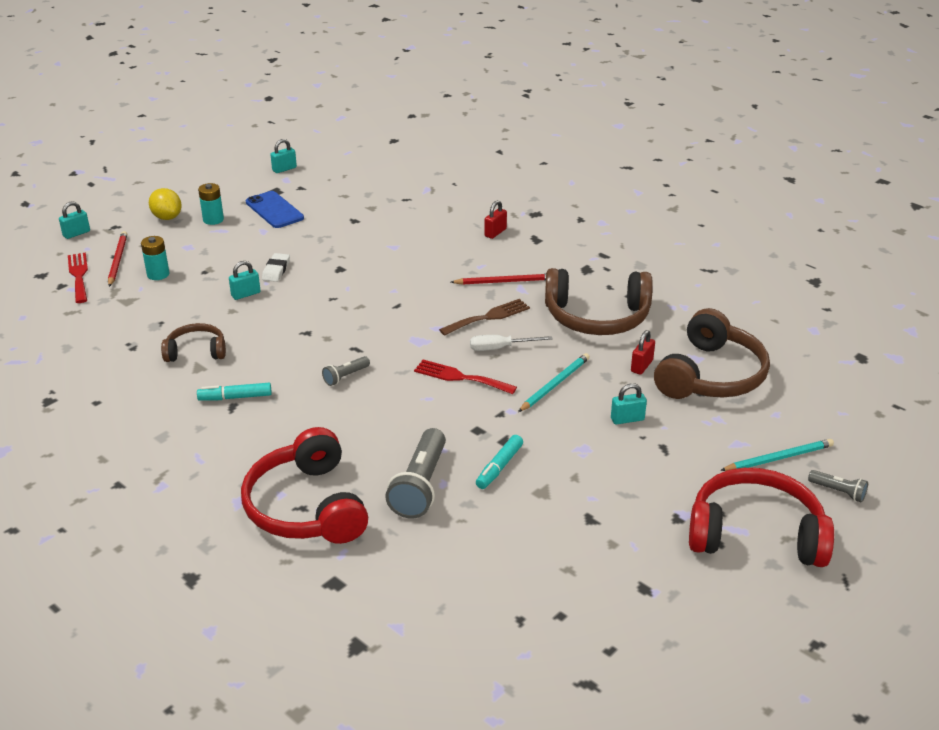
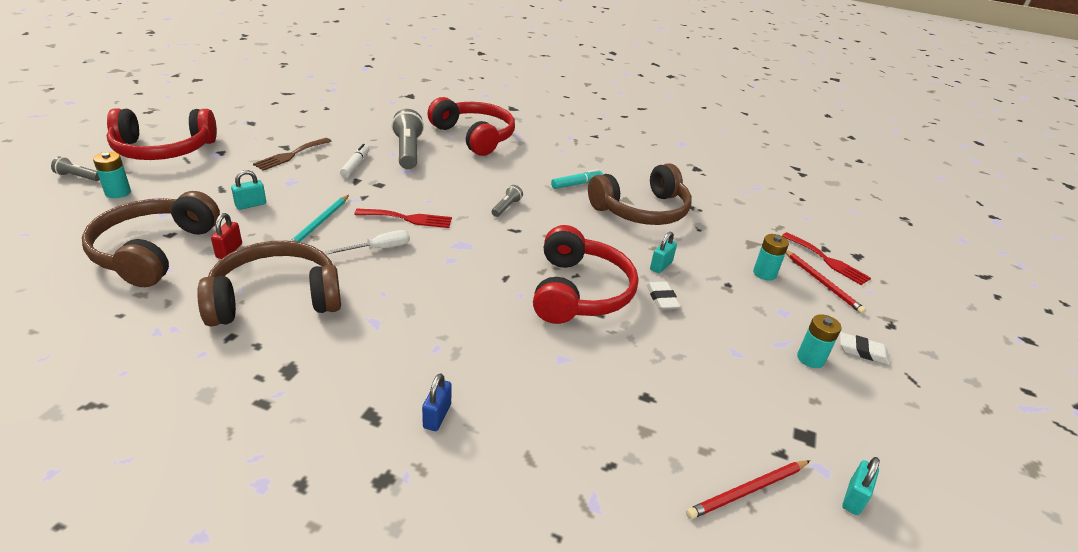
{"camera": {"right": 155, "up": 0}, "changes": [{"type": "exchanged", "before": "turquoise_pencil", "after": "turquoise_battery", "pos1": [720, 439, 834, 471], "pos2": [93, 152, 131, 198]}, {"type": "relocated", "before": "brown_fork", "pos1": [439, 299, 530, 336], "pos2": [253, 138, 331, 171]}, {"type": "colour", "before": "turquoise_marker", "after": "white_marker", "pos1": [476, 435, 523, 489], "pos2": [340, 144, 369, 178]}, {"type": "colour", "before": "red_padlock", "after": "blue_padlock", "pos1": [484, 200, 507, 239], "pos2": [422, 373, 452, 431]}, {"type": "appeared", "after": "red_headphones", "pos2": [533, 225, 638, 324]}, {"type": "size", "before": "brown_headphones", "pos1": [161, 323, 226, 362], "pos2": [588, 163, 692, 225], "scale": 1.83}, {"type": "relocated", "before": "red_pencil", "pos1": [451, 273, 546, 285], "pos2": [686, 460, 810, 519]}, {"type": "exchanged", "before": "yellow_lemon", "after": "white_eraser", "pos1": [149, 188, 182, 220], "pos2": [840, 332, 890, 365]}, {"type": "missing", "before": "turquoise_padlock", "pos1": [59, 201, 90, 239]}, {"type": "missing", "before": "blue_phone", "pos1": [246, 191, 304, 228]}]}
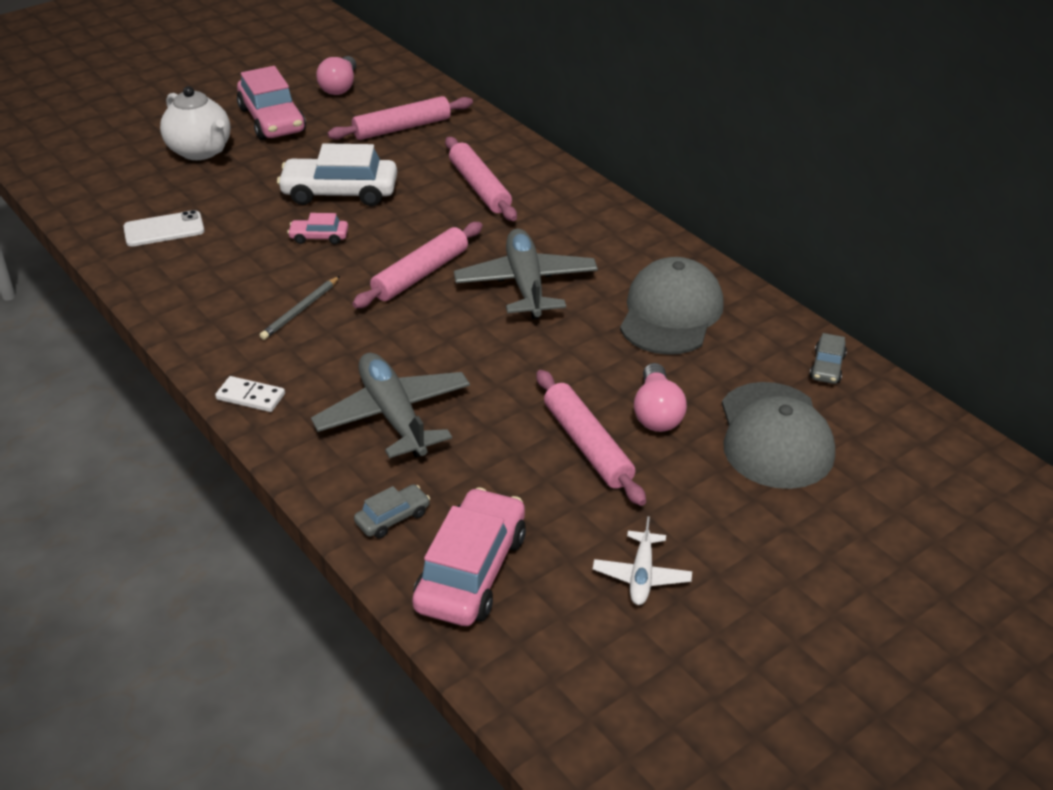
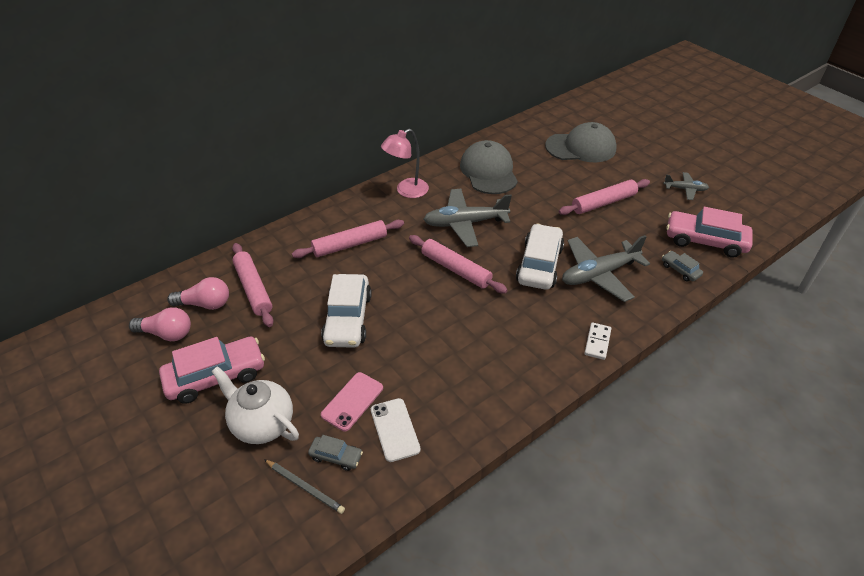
{"camera": {"right": -90, "up": 5}, "changes": [{"type": "relocated", "before": "pink_light_bulb", "pos1": [634, 363, 687, 432], "pos2": [167, 277, 229, 310]}, {"type": "spun", "before": "white_teapot", "pos1": [160, 86, 230, 160], "pos2": [211, 366, 299, 444], "turn": -105}, {"type": "relocated", "before": "grey_pencil", "pos1": [260, 276, 340, 340], "pos2": [264, 459, 345, 514]}, {"type": "relocated", "before": "grey_car", "pos1": [810, 333, 847, 384], "pos2": [308, 435, 363, 471]}, {"type": "appeared", "after": "pink_phone", "pos2": [321, 372, 383, 431]}, {"type": "appeared", "after": "pink_lamp", "pos2": [381, 129, 429, 198]}, {"type": "spun", "before": "grey_cap", "pos1": [620, 257, 724, 355], "pos2": [460, 140, 518, 194], "turn": 60}, {"type": "appeared", "after": "white_car", "pos2": [516, 224, 564, 290]}, {"type": "colour", "before": "white_plane", "after": "grey_plane", "pos1": [593, 516, 692, 605], "pos2": [663, 172, 709, 200]}, {"type": "missing", "before": "pink_car", "pos1": [287, 213, 348, 244]}]}
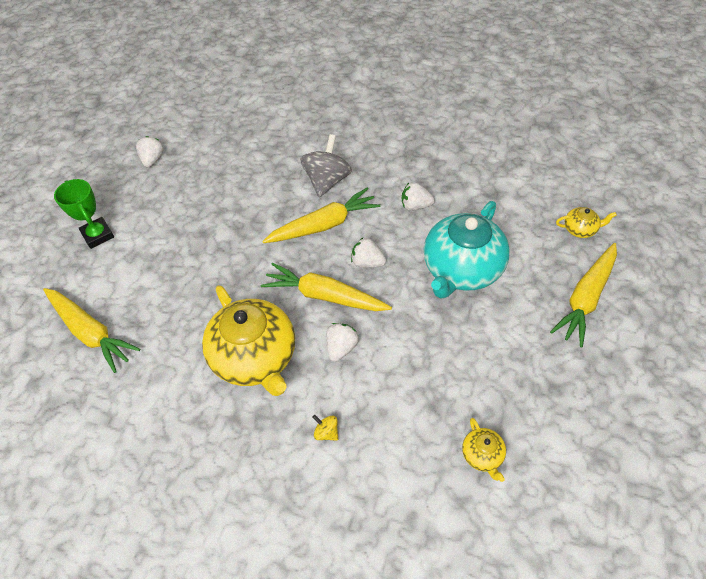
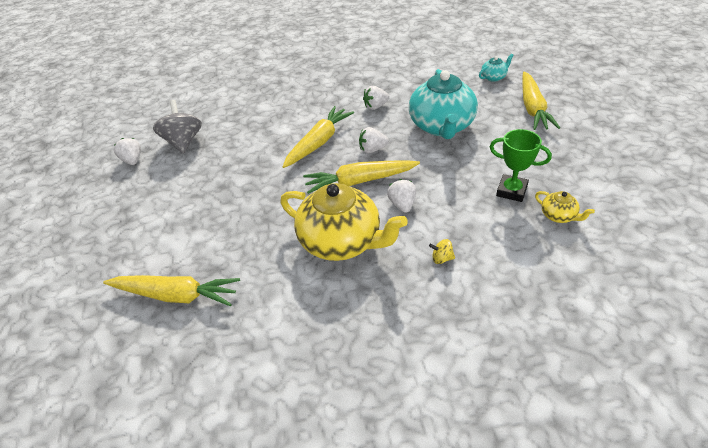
{"camera": {"right": -30, "up": -10}, "changes": [{"type": "relocated", "before": "grey_spinning_top", "pos1": [300, 134, 352, 197], "pos2": [153, 100, 202, 154]}, {"type": "colour", "before": "yellow_teapot", "after": "turquoise_teapot", "pos1": [556, 207, 617, 238], "pos2": [479, 54, 514, 82]}, {"type": "relocated", "before": "green_trophy", "pos1": [54, 179, 114, 249], "pos2": [490, 129, 552, 202]}]}
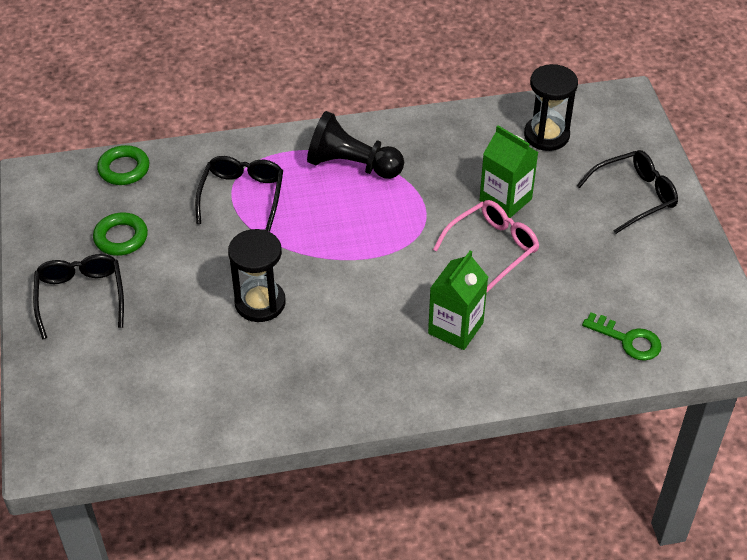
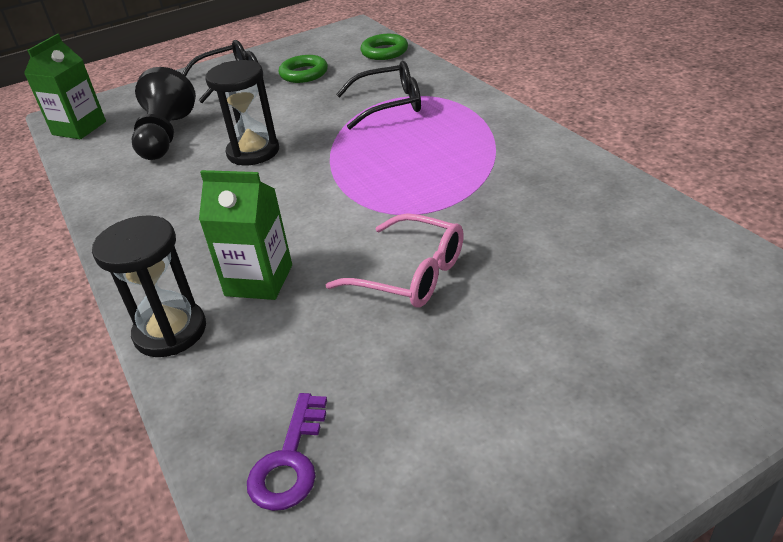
{"camera": {"right": 75, "up": -10}, "changes": [{"type": "relocated", "before": "green_carton", "pos1": [479, 125, 538, 218], "pos2": [24, 34, 106, 139]}, {"type": "relocated", "before": "black_hourglass", "pos1": [524, 64, 578, 151], "pos2": [92, 215, 206, 357]}, {"type": "relocated", "before": "black_pawn", "pos1": [307, 111, 404, 179], "pos2": [132, 67, 196, 160]}, {"type": "colour", "before": "green_key", "after": "purple_key", "pos1": [582, 312, 662, 361], "pos2": [247, 393, 327, 511]}, {"type": "missing", "before": "black_glasses", "pos1": [576, 150, 678, 234]}]}
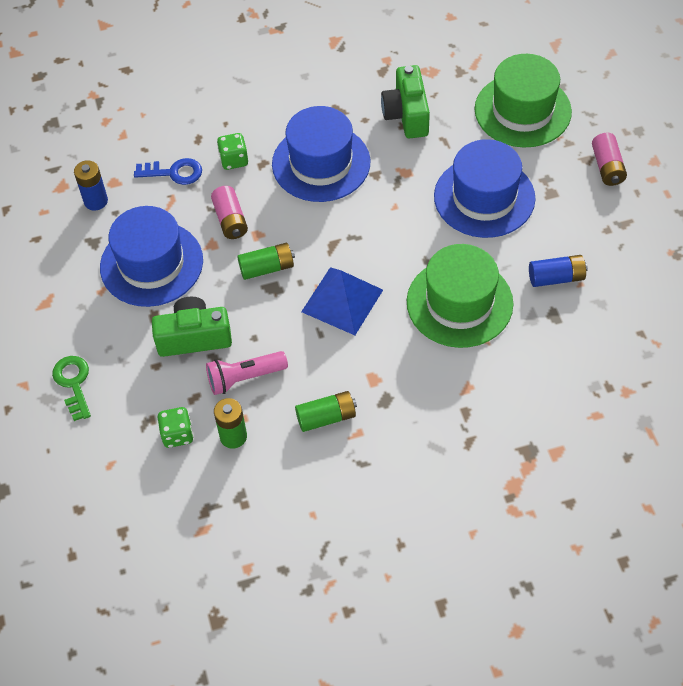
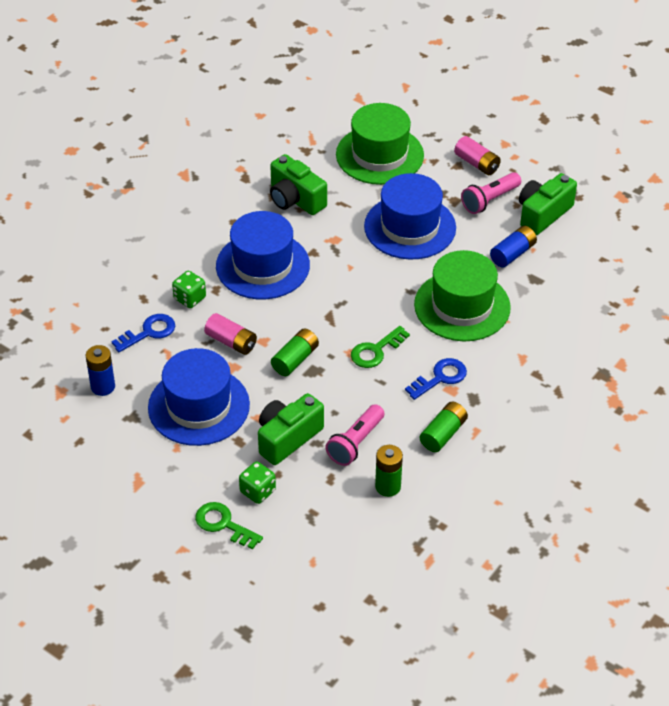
{"camera": {"right": -40, "up": -10}, "changes": [{"type": "relocated", "before": "green_dice", "pos1": [158, 407, 194, 448], "pos2": [239, 462, 276, 504]}, {"type": "exchanged", "before": "blue_pyramid", "after": "green_key", "pos1": [301, 267, 383, 335], "pos2": [351, 326, 410, 368]}, {"type": "appeared", "after": "blue_key", "pos2": [405, 358, 467, 400]}, {"type": "appeared", "after": "pink_flashlight", "pos2": [461, 172, 521, 214]}, {"type": "appeared", "after": "green_camera", "pos2": [519, 173, 577, 235]}]}
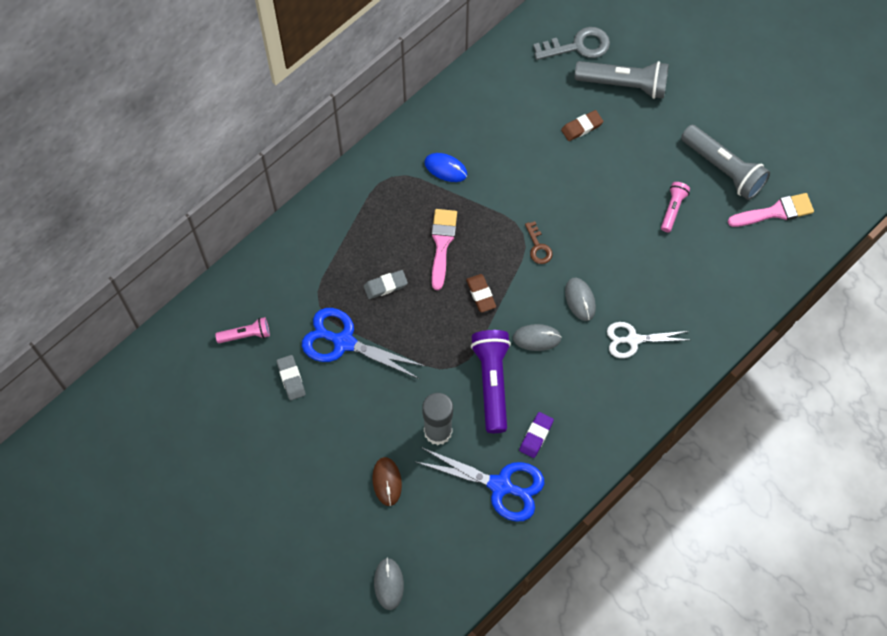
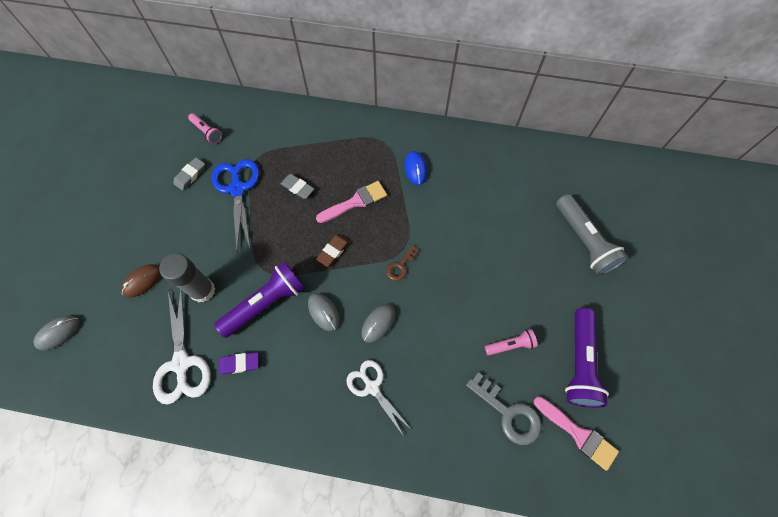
{"camera": {"right": 55, "up": 0}, "changes": [{"type": "colour", "before": "blue_scissors", "after": "white_scissors", "pos1": [416, 447, 544, 522], "pos2": [153, 289, 211, 404]}, {"type": "relocated", "before": "grey_key", "pos1": [533, 27, 610, 60], "pos2": [466, 372, 541, 445]}, {"type": "colour", "before": "grey_flashlight", "after": "purple_flashlight", "pos1": [681, 125, 770, 200], "pos2": [565, 308, 609, 408]}, {"type": "missing", "before": "brown_eraser", "pos1": [561, 110, 603, 141]}]}
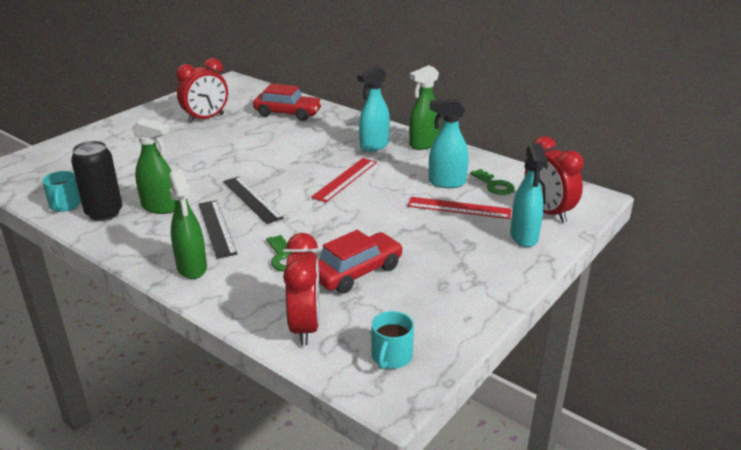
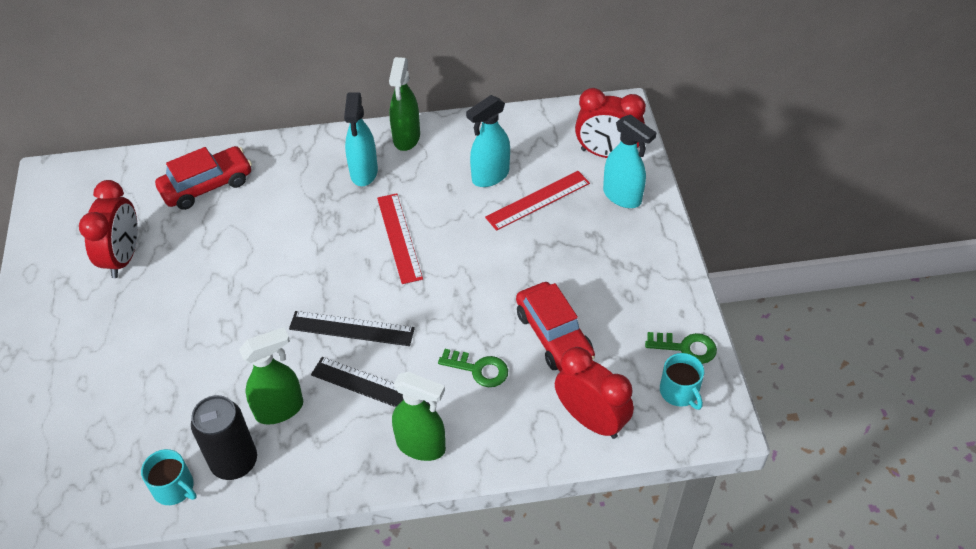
{"camera": {"right": -45, "up": 20}, "changes": [{"type": "spun", "before": "red_car", "pos1": [318, 230, 403, 294], "pos2": [516, 282, 595, 371], "turn": 150}, {"type": "relocated", "before": "green_key", "pos1": [470, 169, 515, 195], "pos2": [645, 332, 717, 364]}]}
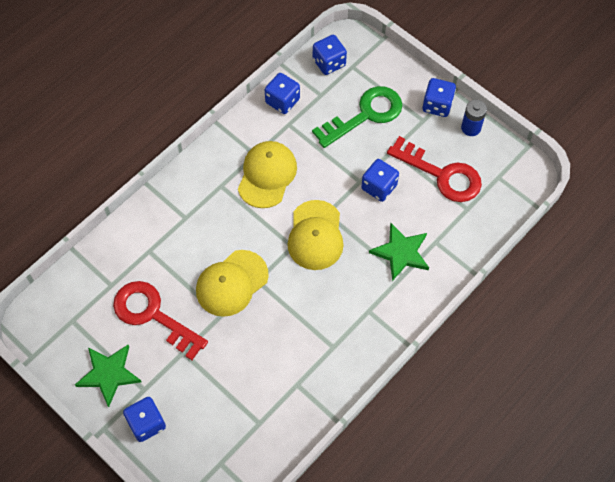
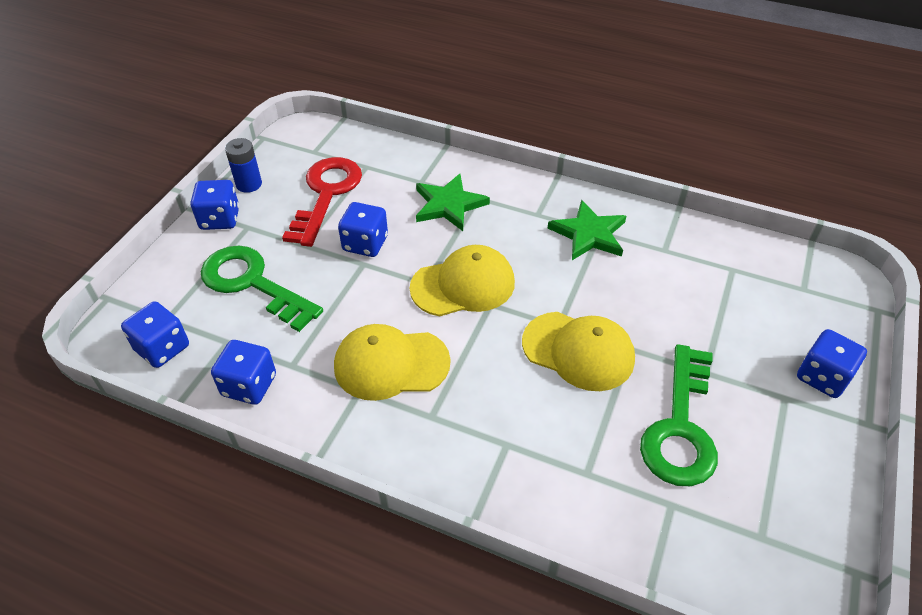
{"camera": {"right": -110, "up": -15}, "changes": [{"type": "relocated", "before": "green_star", "pos1": [75, 345, 141, 407], "pos2": [548, 200, 626, 260]}, {"type": "colour", "before": "red_key", "after": "green_key", "pos1": [113, 281, 208, 360], "pos2": [640, 344, 718, 486]}]}
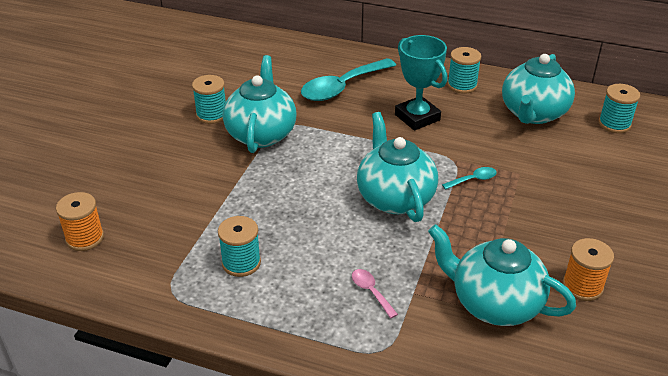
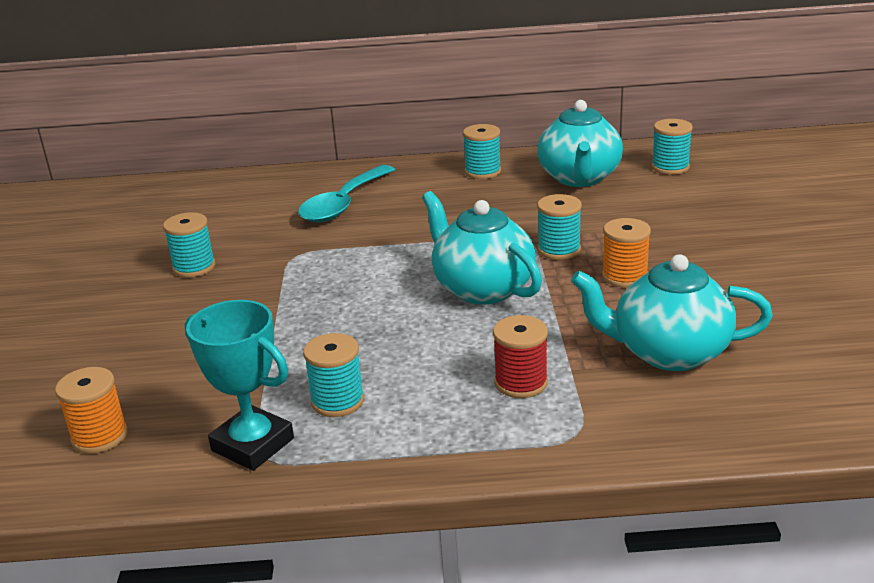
{"camera": {"right": -20, "up": -10}, "changes": [{"type": "relocated", "before": "turquoise_trophy", "pos1": [395, 35, 447, 131], "pos2": [185, 300, 294, 471]}, {"type": "exchanged", "before": "pink_spoon", "after": "red_spool", "pos1": [352, 269, 398, 318], "pos2": [493, 315, 548, 398]}, {"type": "exchanged", "before": "turquoise_spoon", "after": "turquoise_spool", "pos1": [442, 167, 497, 190], "pos2": [537, 194, 582, 260]}, {"type": "relocated", "before": "orange_spool", "pos1": [563, 238, 614, 301], "pos2": [602, 218, 651, 288]}, {"type": "missing", "before": "turquoise_teapot", "pos1": [223, 55, 296, 153]}]}
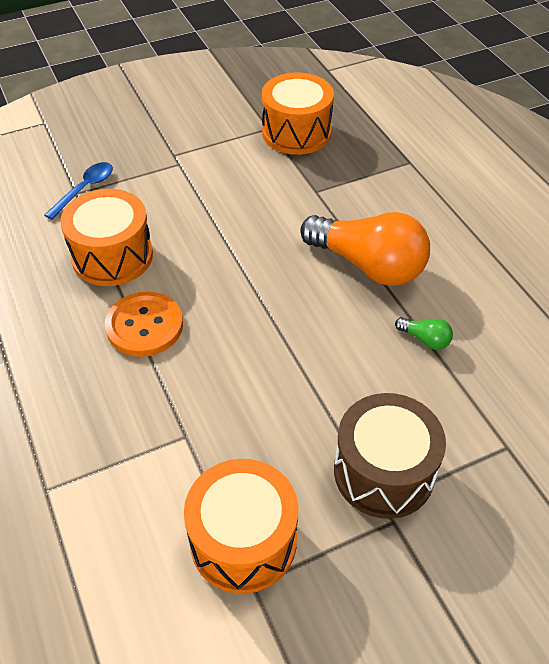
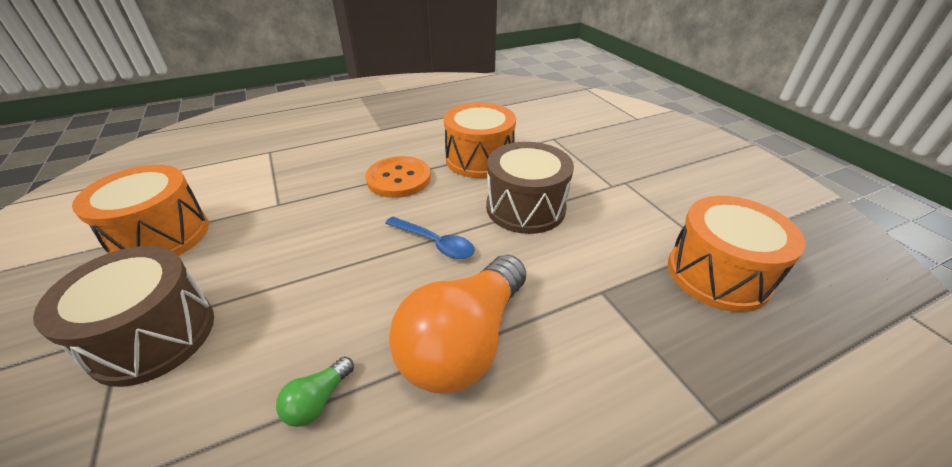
{"camera": {"right": 90, "up": -10}, "changes": [{"type": "relocated", "before": "blue_spoon", "pos1": [45, 162, 113, 220], "pos2": [385, 217, 475, 259]}, {"type": "appeared", "after": "brown_drum", "pos2": [486, 142, 574, 234]}]}
